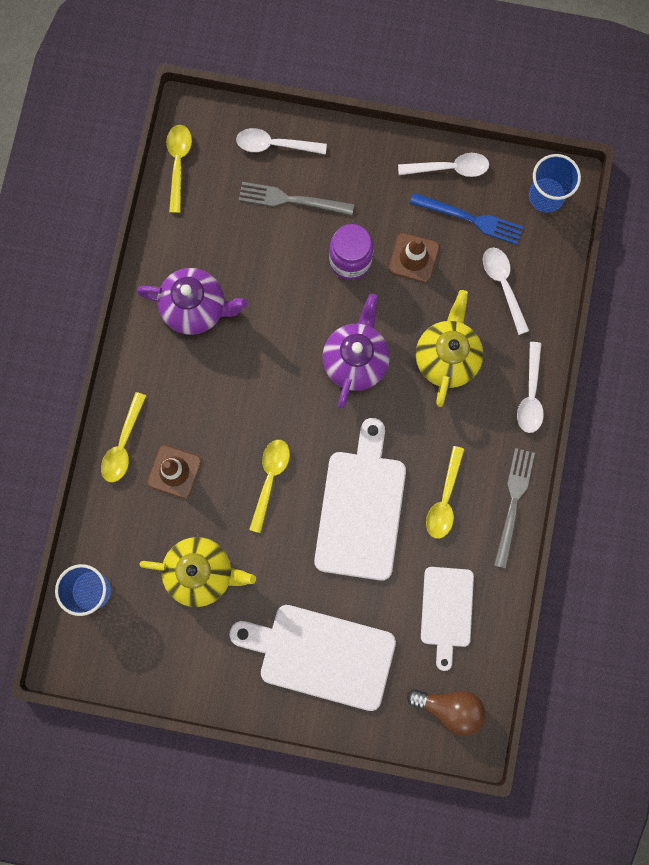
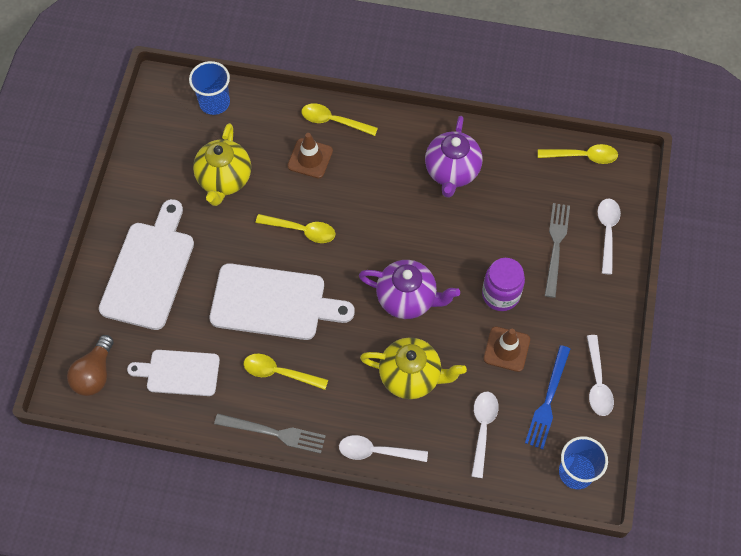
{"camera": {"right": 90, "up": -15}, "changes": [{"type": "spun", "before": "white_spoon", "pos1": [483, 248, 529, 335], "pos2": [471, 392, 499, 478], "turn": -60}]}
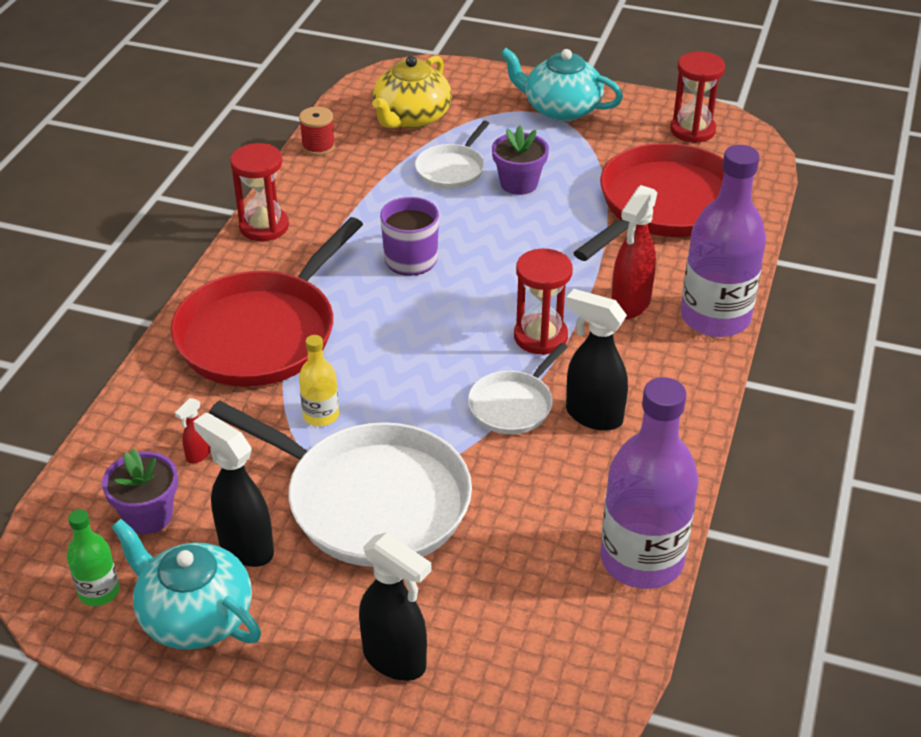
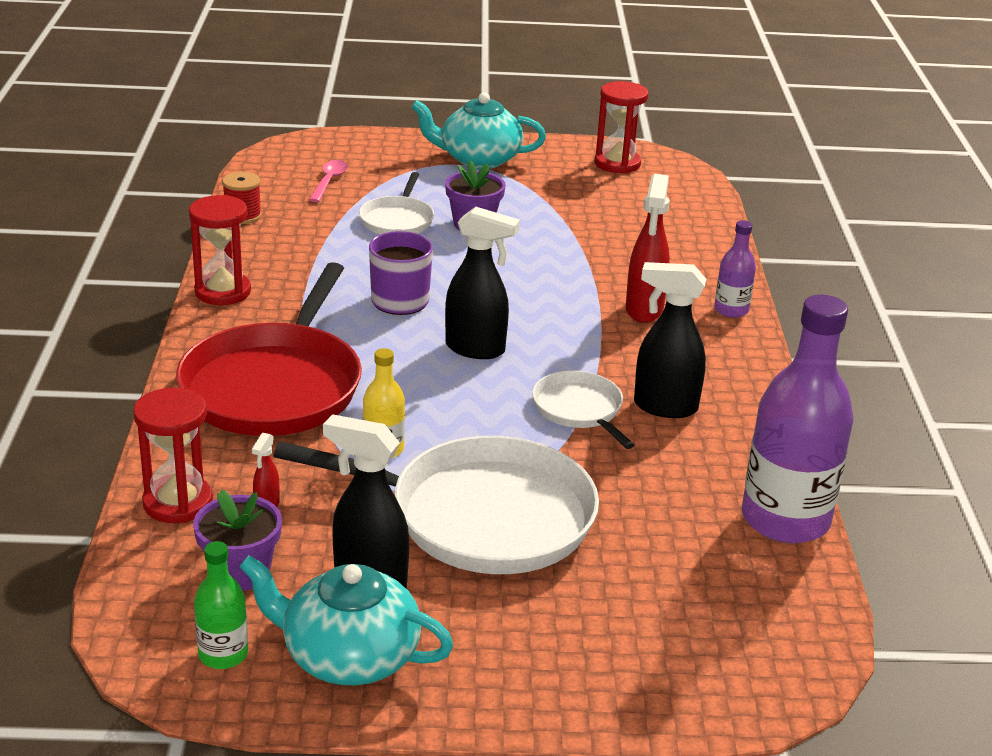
{"camera": {"right": -20, "up": -10}, "changes": [{"type": "relocated", "before": "red_hourglass", "pos1": [514, 249, 573, 355], "pos2": [133, 388, 213, 523]}, {"type": "exchanged", "before": "yellow_teapot", "after": "pink_spoon", "pos1": [372, 56, 452, 129], "pos2": [309, 160, 348, 202]}, {"type": "relocated", "before": "black_spray_bottle", "pos1": [359, 532, 432, 681], "pos2": [445, 207, 520, 359]}, {"type": "spun", "before": "white_pan", "pos1": [468, 343, 567, 434], "pos2": [532, 371, 635, 449], "turn": 135}, {"type": "size", "before": "purple_bottle", "pos1": [681, 145, 766, 337], "pos2": [714, 220, 756, 318], "scale": 0.48}, {"type": "missing", "before": "red_pan", "pos1": [573, 143, 724, 261]}]}
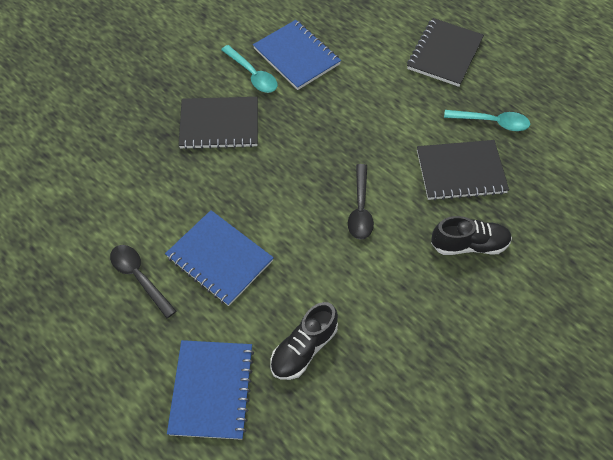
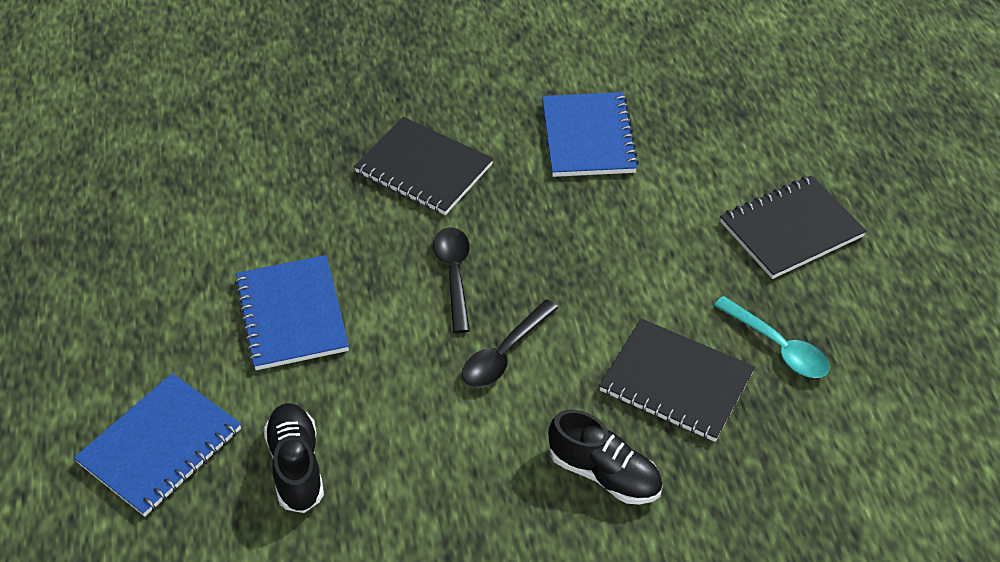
{"camera": {"right": 35, "up": -10}, "changes": [{"type": "spun", "before": "black_shoe", "pos1": [270, 302, 338, 380], "pos2": [264, 403, 324, 513], "turn": 90}, {"type": "relocated", "before": "black_spoon", "pos1": [110, 245, 176, 319], "pos2": [433, 227, 470, 333]}, {"type": "missing", "before": "turquoise_spoon", "pos1": [221, 45, 278, 93]}]}
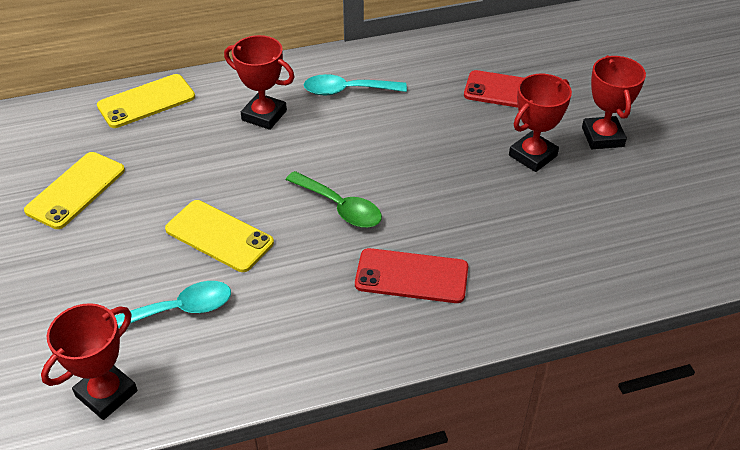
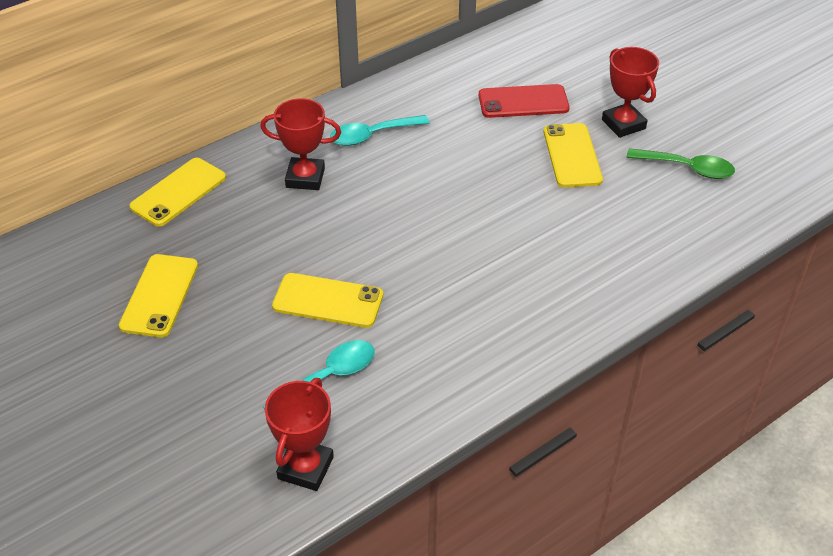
{"camera": {"right": -20, "up": 0}, "changes": [{"type": "exchanged", "before": "red_trophy", "after": "yellow_phone", "pos1": [509, 74, 572, 172], "pos2": [543, 123, 603, 188]}, {"type": "relocated", "before": "green_spoon", "pos1": [286, 171, 382, 228], "pos2": [626, 148, 735, 179]}, {"type": "missing", "before": "red_phone", "pos1": [355, 248, 468, 303]}]}
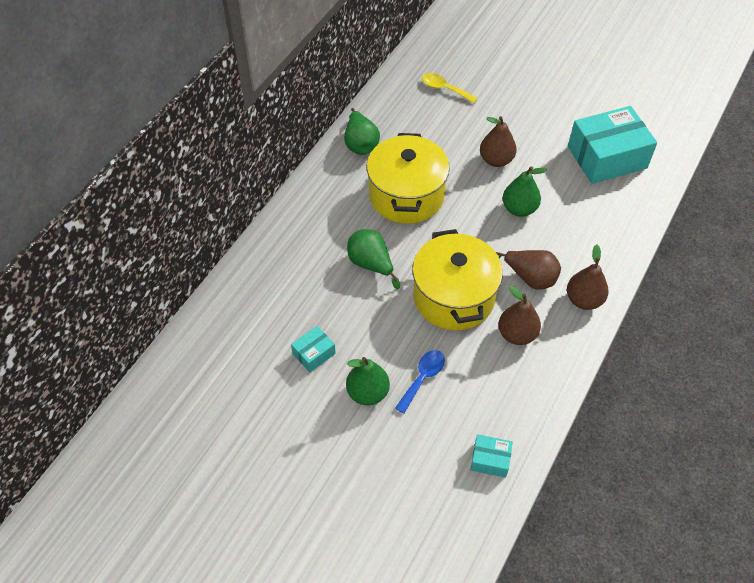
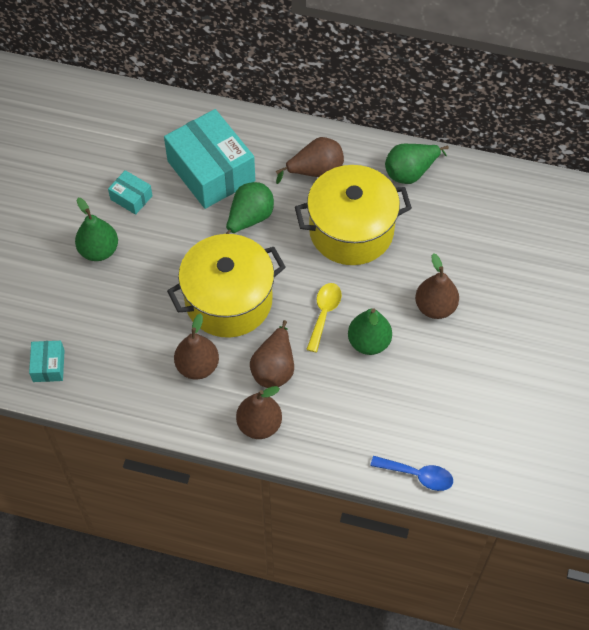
{"camera": {"right": 75, "up": 5}, "changes": [{"type": "relocated", "before": "turquoise_box", "pos1": [568, 106, 657, 184], "pos2": [164, 109, 255, 209]}, {"type": "appeared", "after": "brown_pear", "pos2": [276, 137, 344, 184]}, {"type": "relocated", "before": "yellow_spoon", "pos1": [422, 73, 478, 103], "pos2": [306, 283, 342, 353]}, {"type": "relocated", "before": "blue_spoon", "pos1": [395, 350, 445, 414], "pos2": [370, 456, 453, 491]}]}
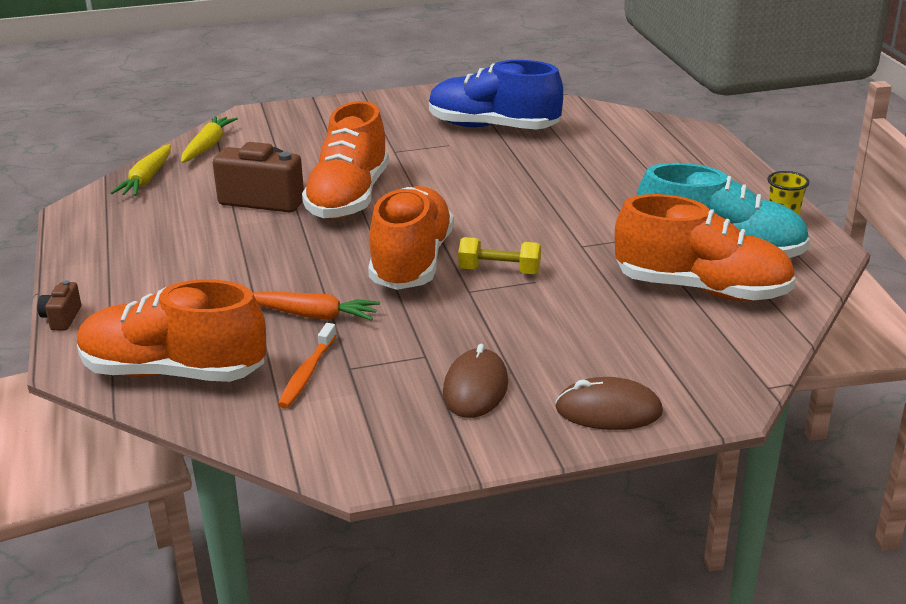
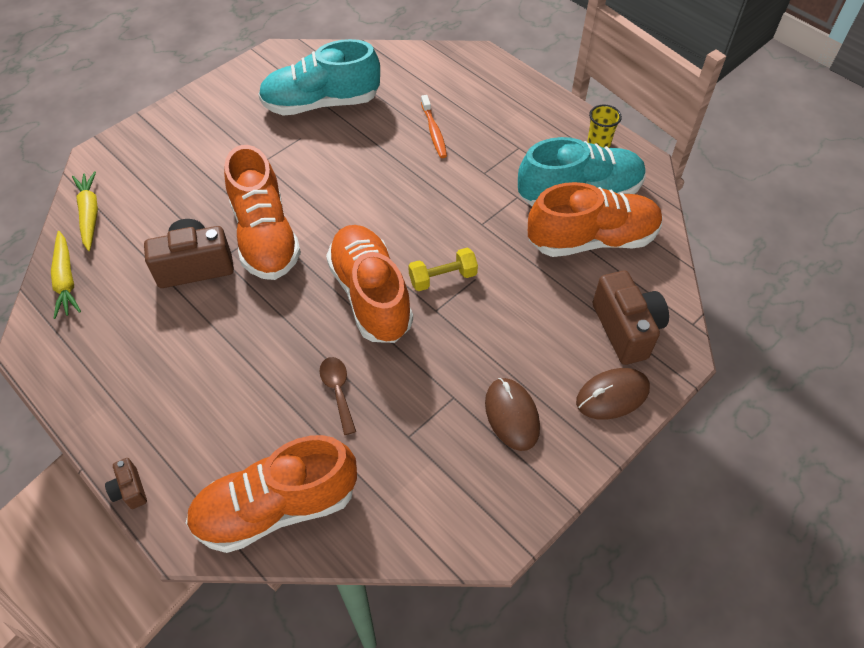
{"camera": {"right": -30, "up": 25}, "changes": [{"type": "colour", "before": "blue_shoe", "after": "turquoise_shoe", "pos1": [429, 60, 563, 130], "pos2": [258, 39, 380, 116]}, {"type": "exchanged", "before": "orange_carrot", "after": "brown_spoon", "pos1": [253, 292, 380, 321], "pos2": [320, 357, 356, 435]}, {"type": "relocated", "before": "orange_toothbrush", "pos1": [278, 323, 337, 408], "pos2": [421, 95, 447, 158]}, {"type": "appeared", "after": "brown_camera", "pos2": [593, 271, 669, 365]}]}
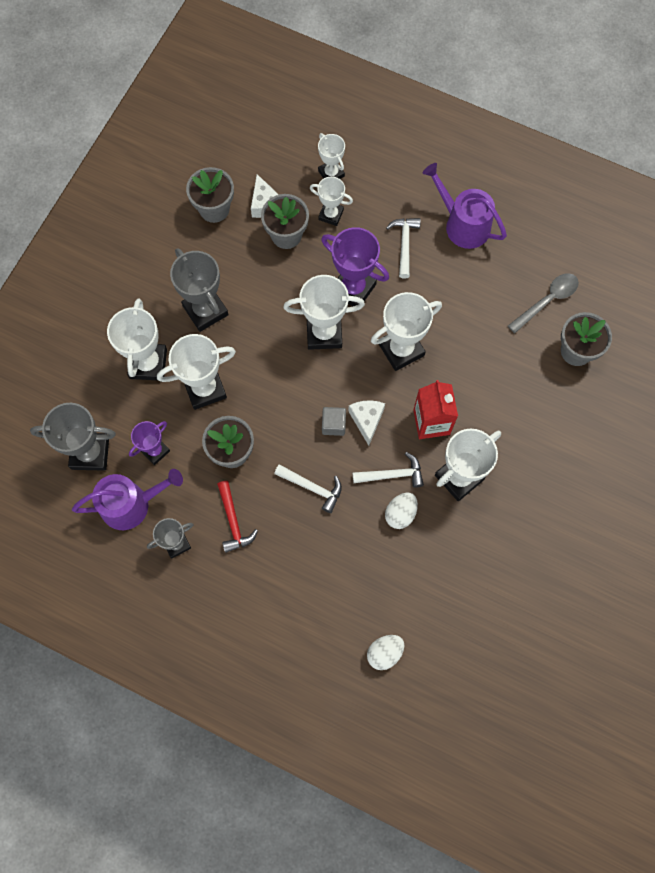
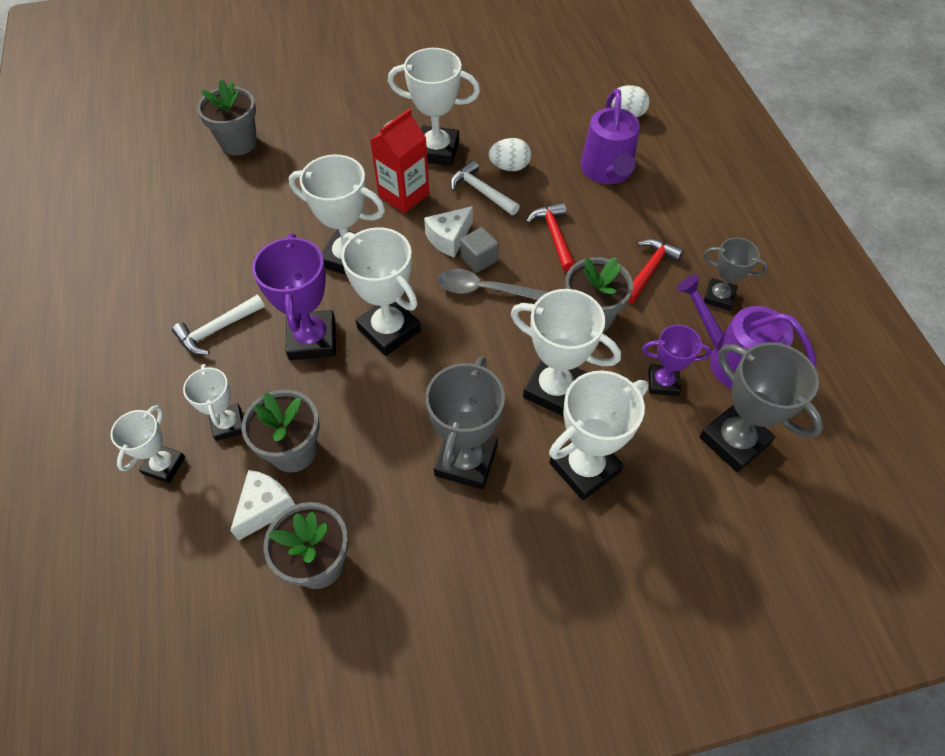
{"camera": {"right": -130, "up": -15}, "changes": [{"type": "relocated", "before": "grey_spoon", "pos1": [508, 273, 579, 333], "pos2": [438, 269, 548, 300]}, {"type": "colour", "before": "white_hammer", "after": "red_hammer", "pos1": [274, 464, 342, 513], "pos2": [526, 203, 575, 272]}, {"type": "relocated", "before": "purple_watering_can", "pos1": [423, 163, 507, 249], "pos2": [580, 89, 640, 184]}]}
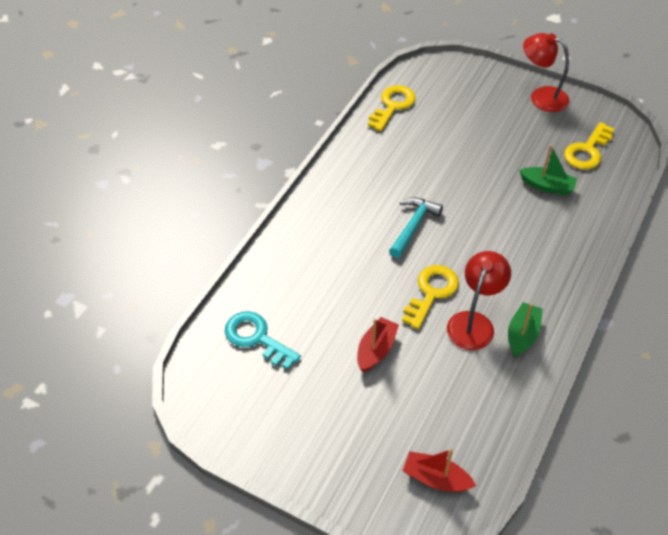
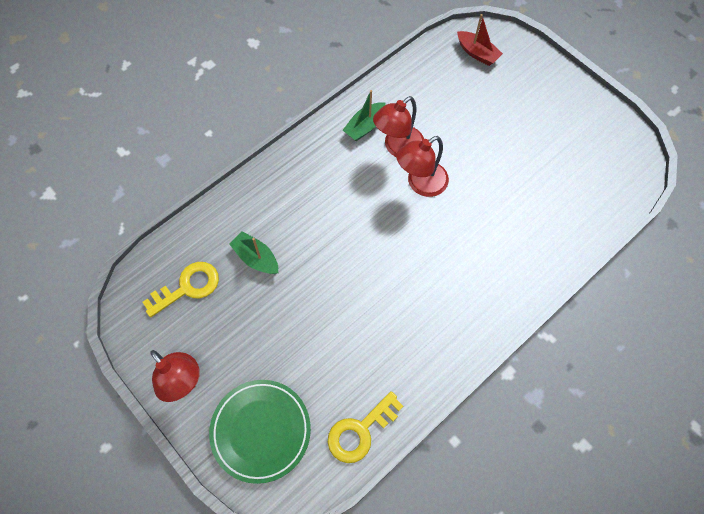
{"camera": {"right": -160, "up": 15}, "changes": [{"type": "appeared", "after": "green_plate", "pos2": [209, 380, 311, 484]}, {"type": "exchanged", "before": "yellow_key", "after": "red_lamp", "pos1": [402, 265, 459, 329], "pos2": [396, 136, 449, 197]}, {"type": "missing", "before": "turquoise_key", "pos1": [225, 311, 301, 370]}, {"type": "missing", "before": "red_boat", "pos1": [357, 317, 399, 372]}, {"type": "missing", "before": "turquoise_hammer", "pos1": [389, 197, 443, 258]}]}
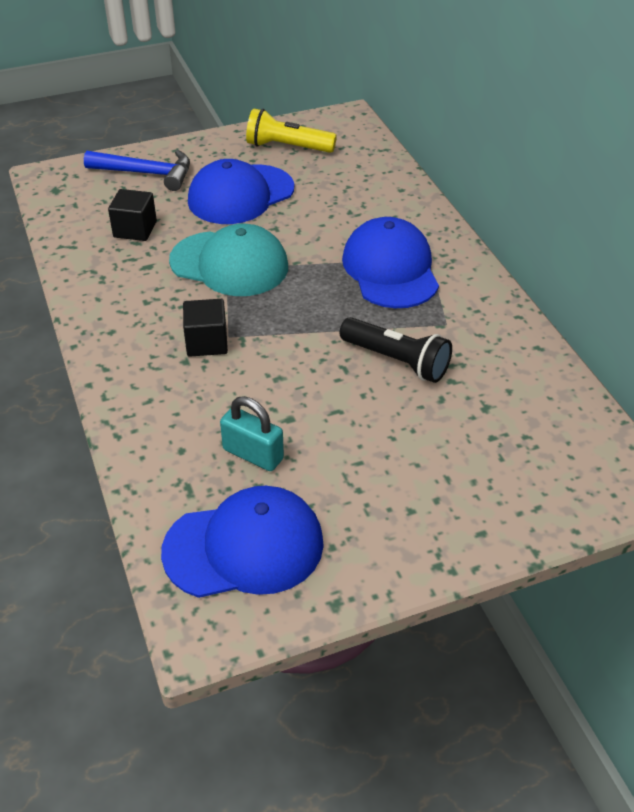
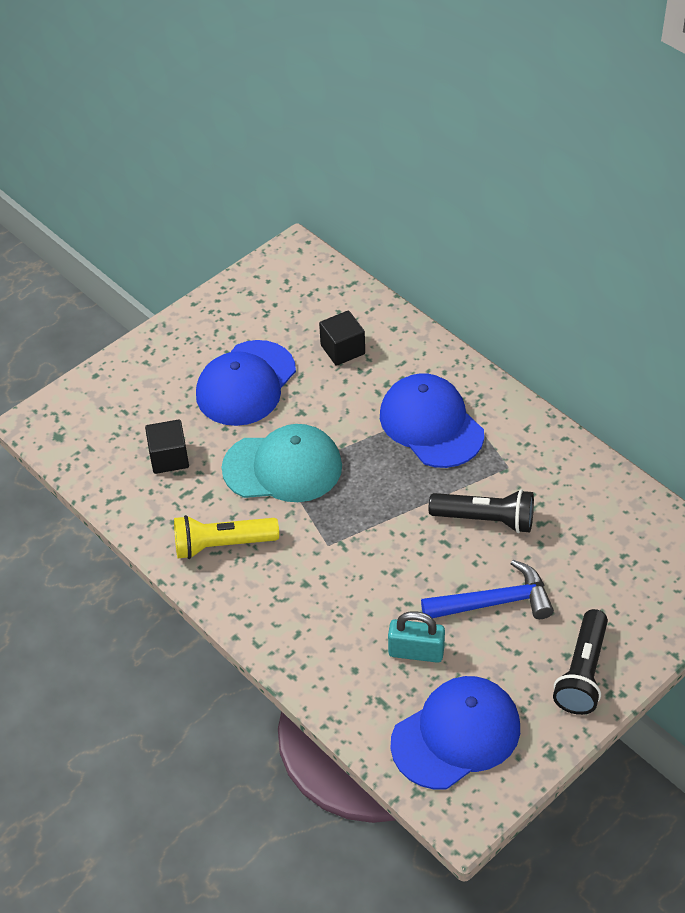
{"camera": {"right": -20, "up": 5}, "changes": [{"type": "relocated", "before": "yellow_flashlight", "pos1": [246, 108, 337, 153], "pos2": [174, 515, 279, 559]}, {"type": "relocated", "before": "black_cube", "pos1": [183, 299, 228, 357], "pos2": [319, 310, 365, 366]}, {"type": "relocated", "before": "blue_hammer", "pos1": [84, 150, 190, 191], "pos2": [421, 560, 554, 619]}, {"type": "appeared", "after": "black_flashlight", "pos2": [553, 609, 608, 715]}]}
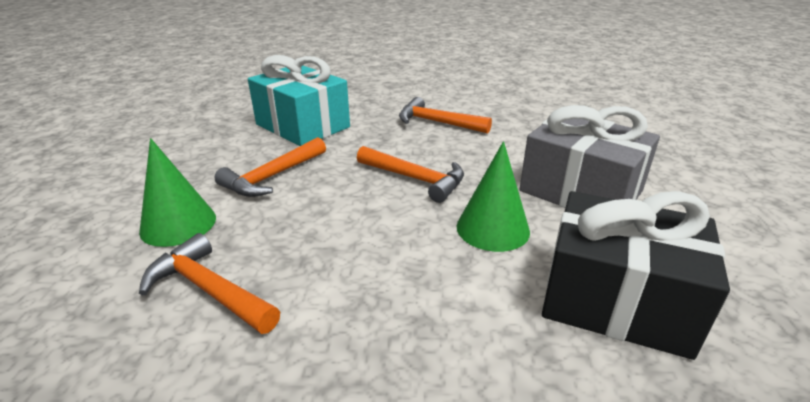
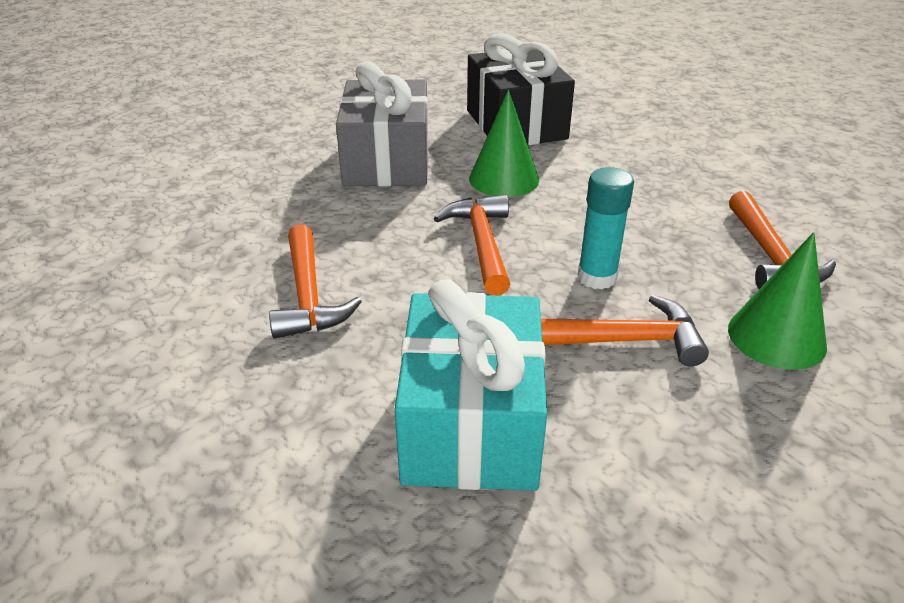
{"camera": {"right": -130, "up": 5}, "changes": [{"type": "appeared", "after": "turquoise_glue_stick", "pos2": [578, 167, 634, 289]}]}
